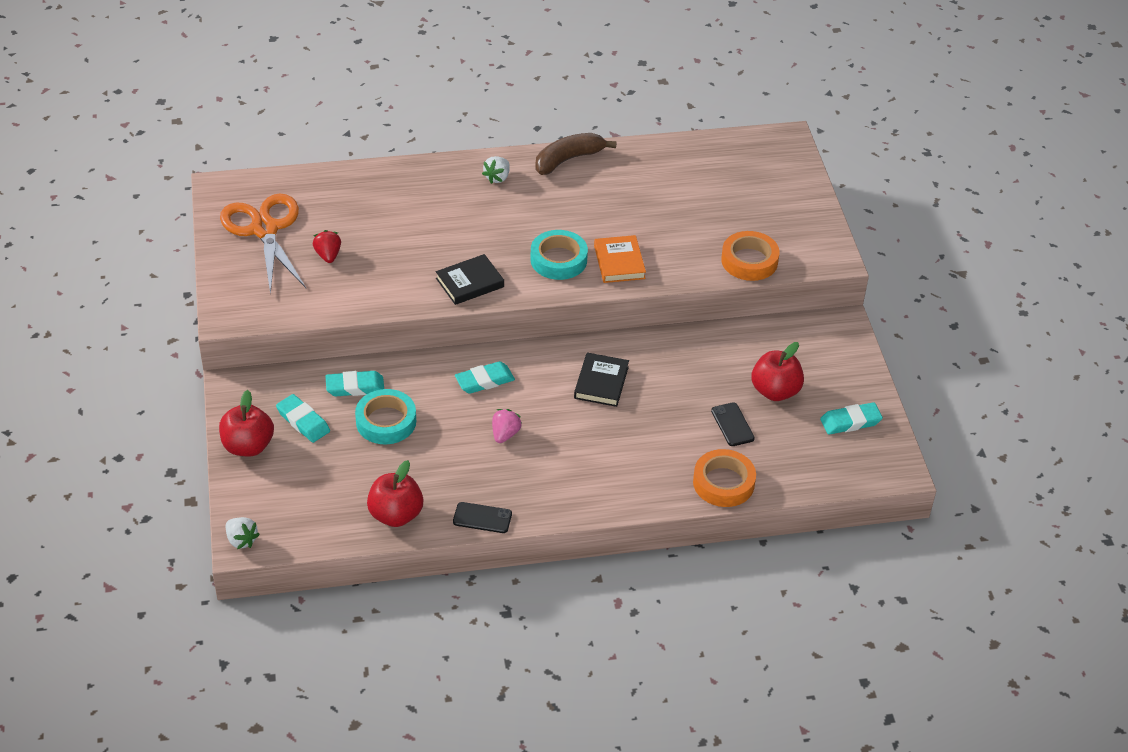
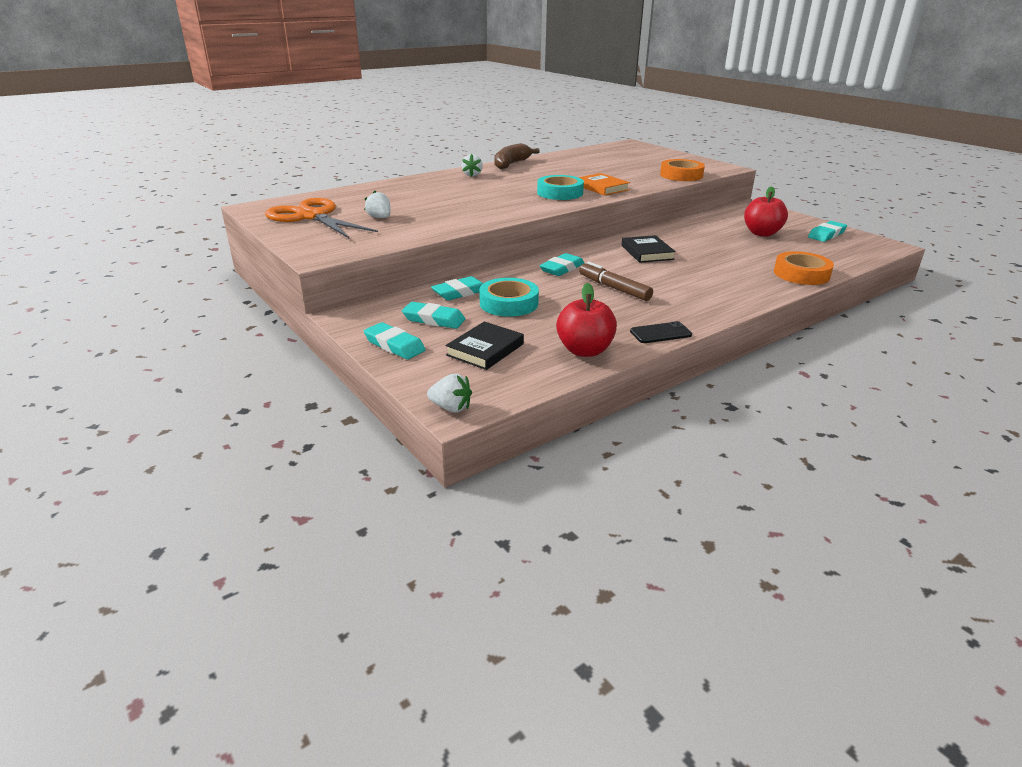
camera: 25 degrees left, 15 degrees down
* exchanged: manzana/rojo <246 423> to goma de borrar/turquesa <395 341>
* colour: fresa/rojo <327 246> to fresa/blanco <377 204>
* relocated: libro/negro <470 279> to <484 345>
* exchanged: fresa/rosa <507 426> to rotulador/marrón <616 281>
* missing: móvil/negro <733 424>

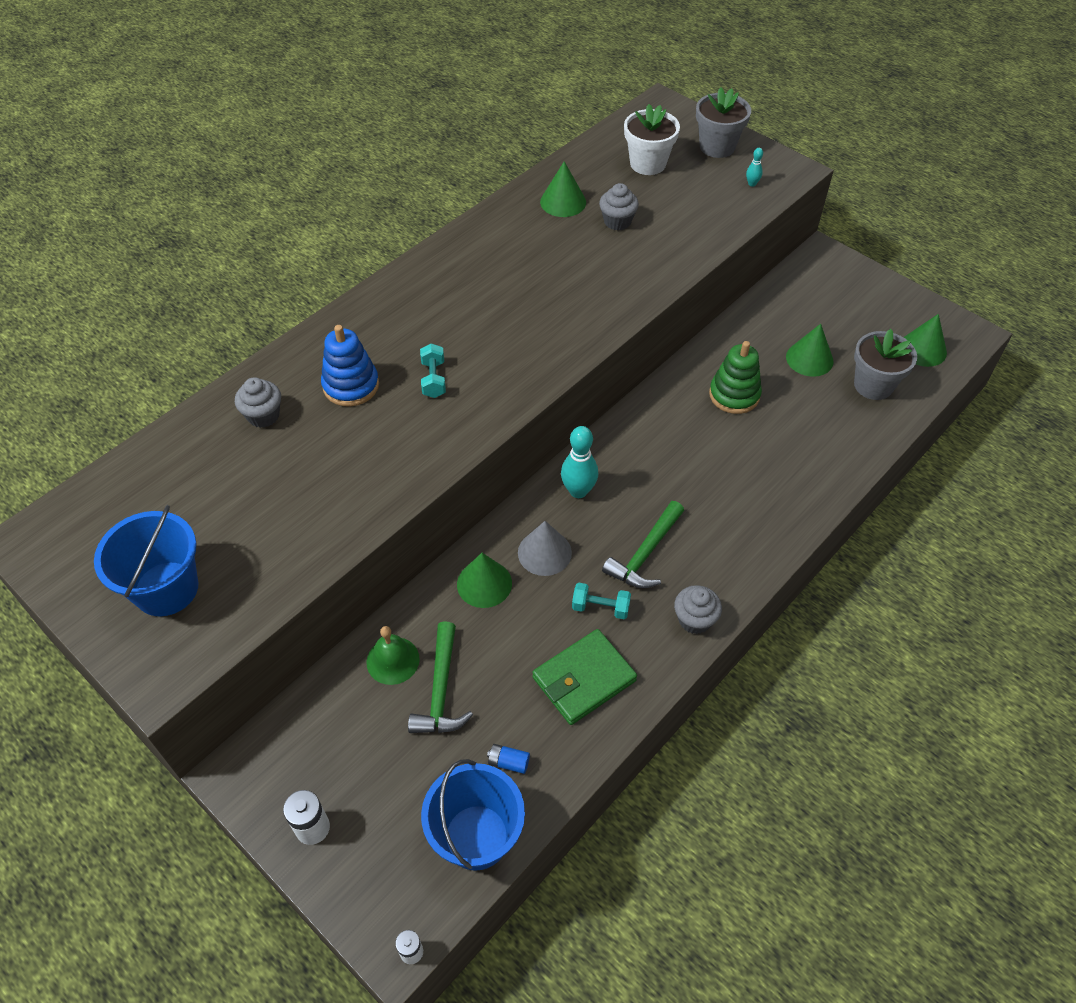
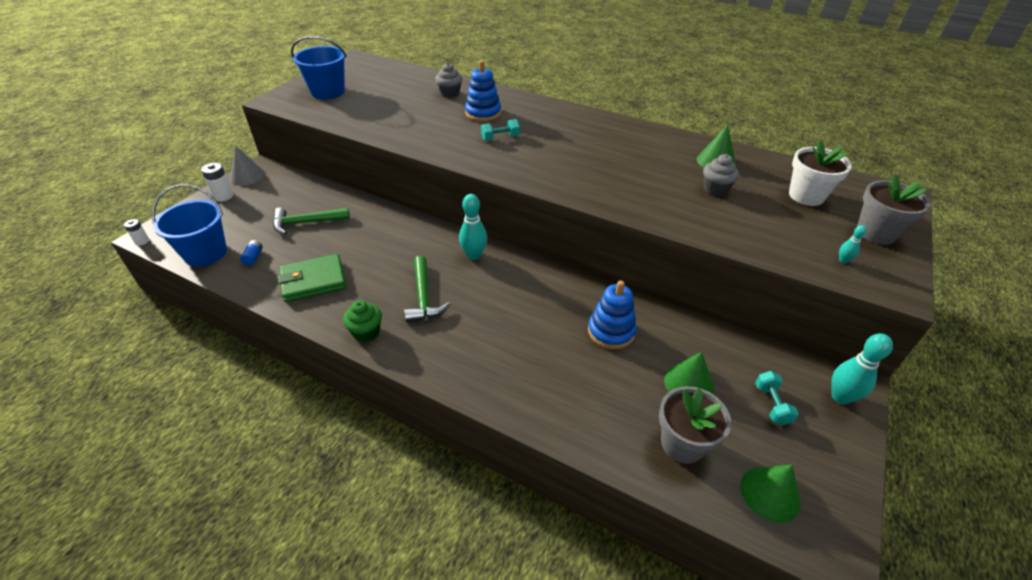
camera: 75 degrees right, 10 degrees down
* missing: campana/verde <393 655>
* missing: cono/verde <484 580>
* relocated: cono/gris <545 548> to <247 166>
* spun: cartera/verde <584 677> = <312 278> 60 degrees counterclockwise
* relocated: mancuerna/turquesa <601 601> to <777 398>
* spun: martillo/verde <643 544> = <427 289> 120 degrees counterclockwise
* colour: magdalena/gris <698 609> to magdalena/verde <362 321>
* colour: juguete apilable/verde <735 377> to juguete apilable/azul <612 314>
* appeared: bolo/turquesa <862 368>

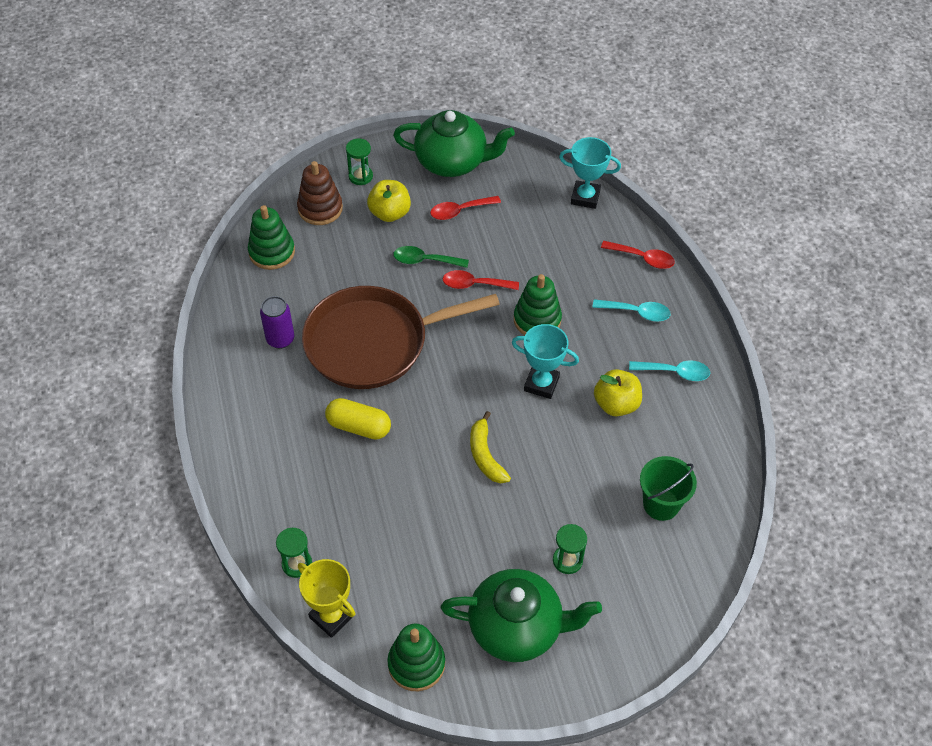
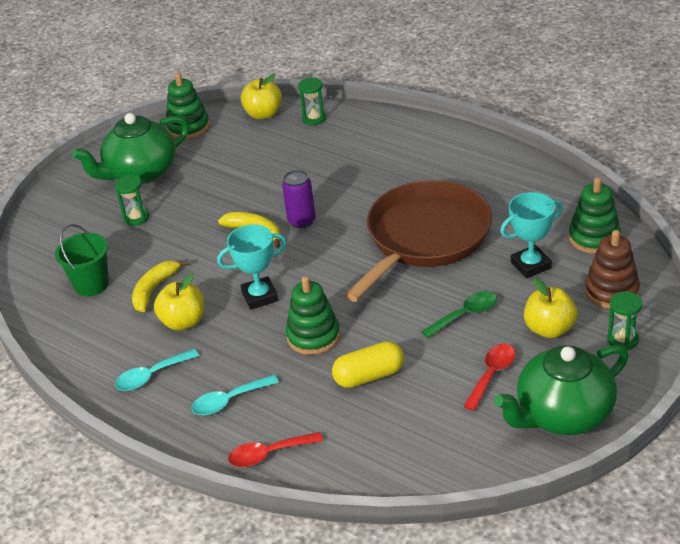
camera: 145 degrees right, 15 degrees down
* relocated: lata/morado <277 322> to <299 199>
* exchanged: trofeo/amarillo <327 598> to manzana/amarillo <261 96>
* relocated: cápsula/amarillo <358 419> to <368 364>
* missing: cuchara/rojo <481 280>
* relocated: trofeo/turquesa <590 173> to <531 235>
* appeared: plátano/amarillo <160 285>

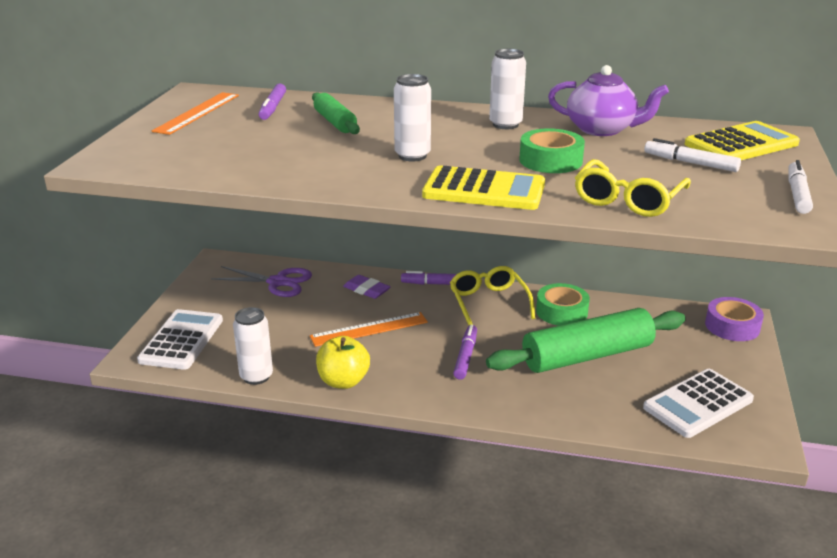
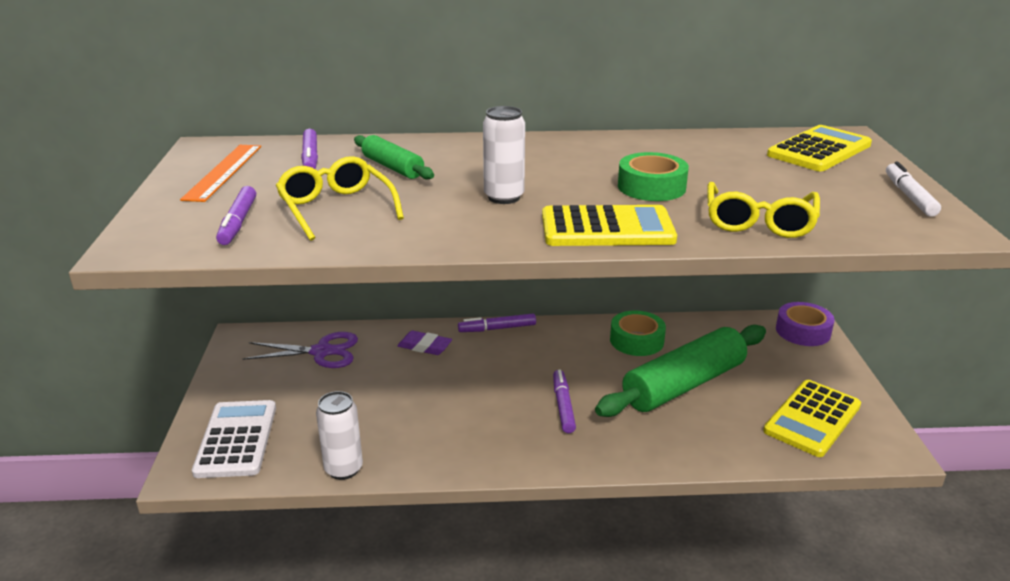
camera: 15 degrees left, 0 degrees up
* missing: regla/naranja <369 329>
* missing: manzana/amarillo <343 362>
* relocated: gafas/amarillo <493 295> to <340 198>
* missing: lata/blanco <507 89>
* missing: tetera/morado <608 100>
* colour: calculadora/blanco <698 403> to calculadora/amarillo <812 418>
* missing: rotulador/blanco <692 155>
* appeared: rotulador/morado <236 215>

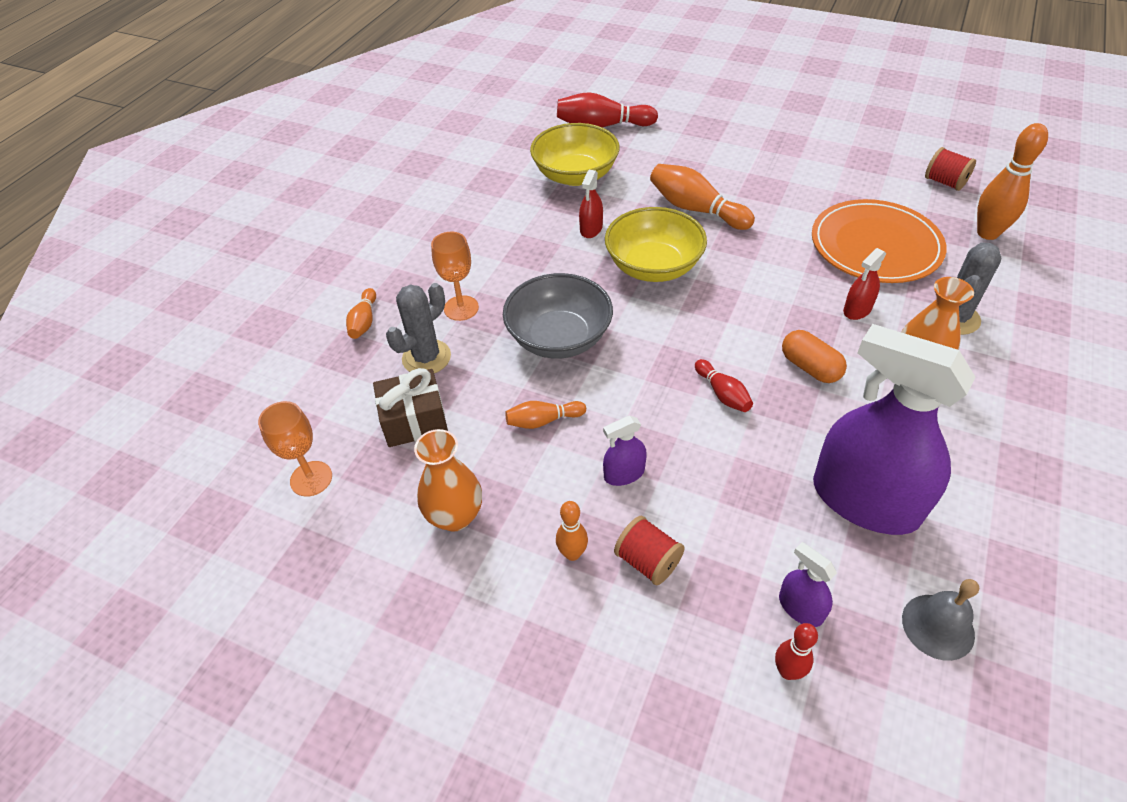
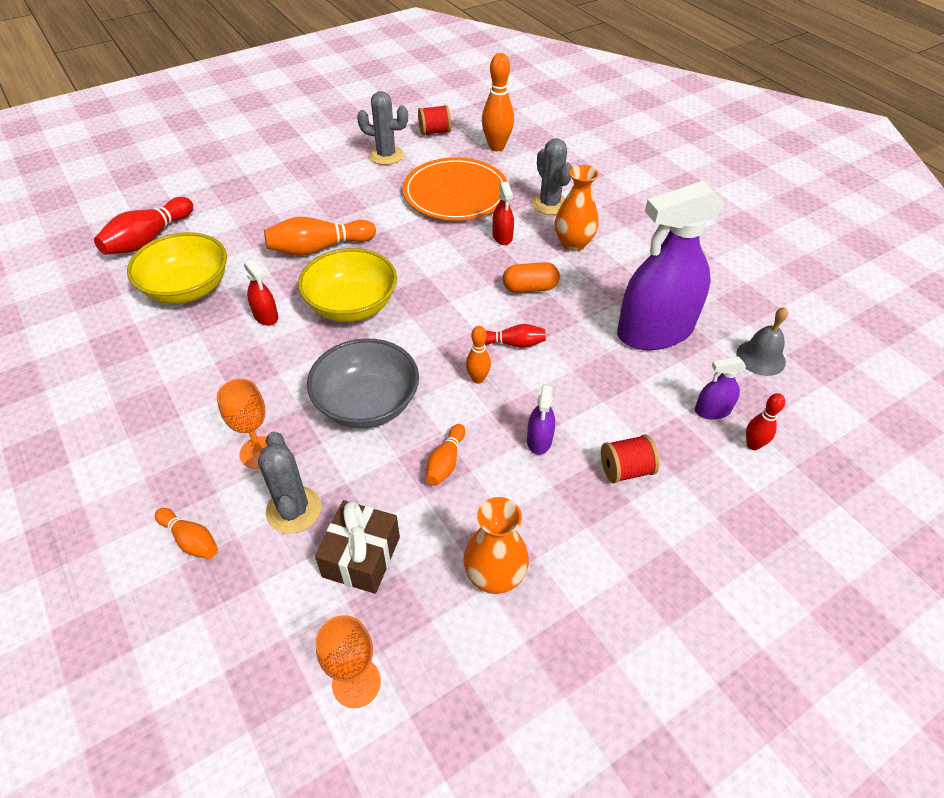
camera: 60 degrees left, 0 degrees up
* relocated: bolo/naranja <572 531> to <478 355>
* appeared: cactus/gris <382 128>

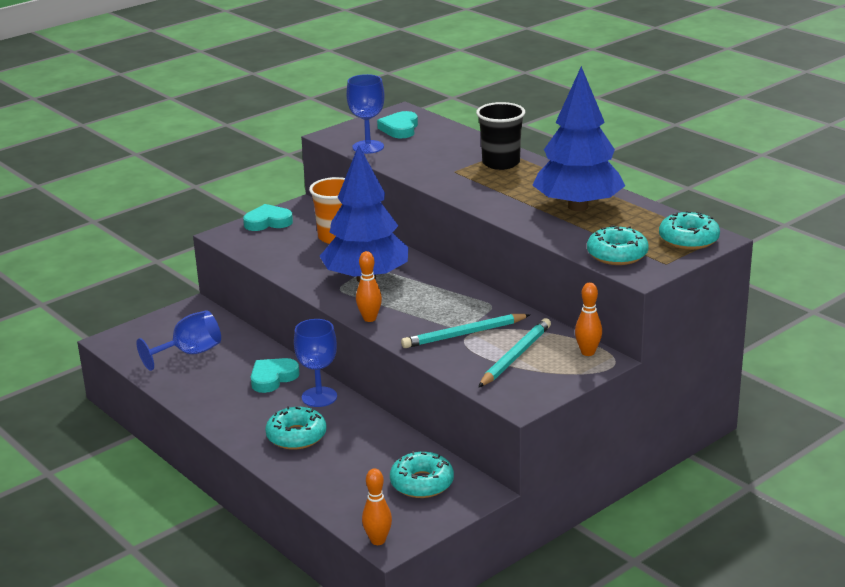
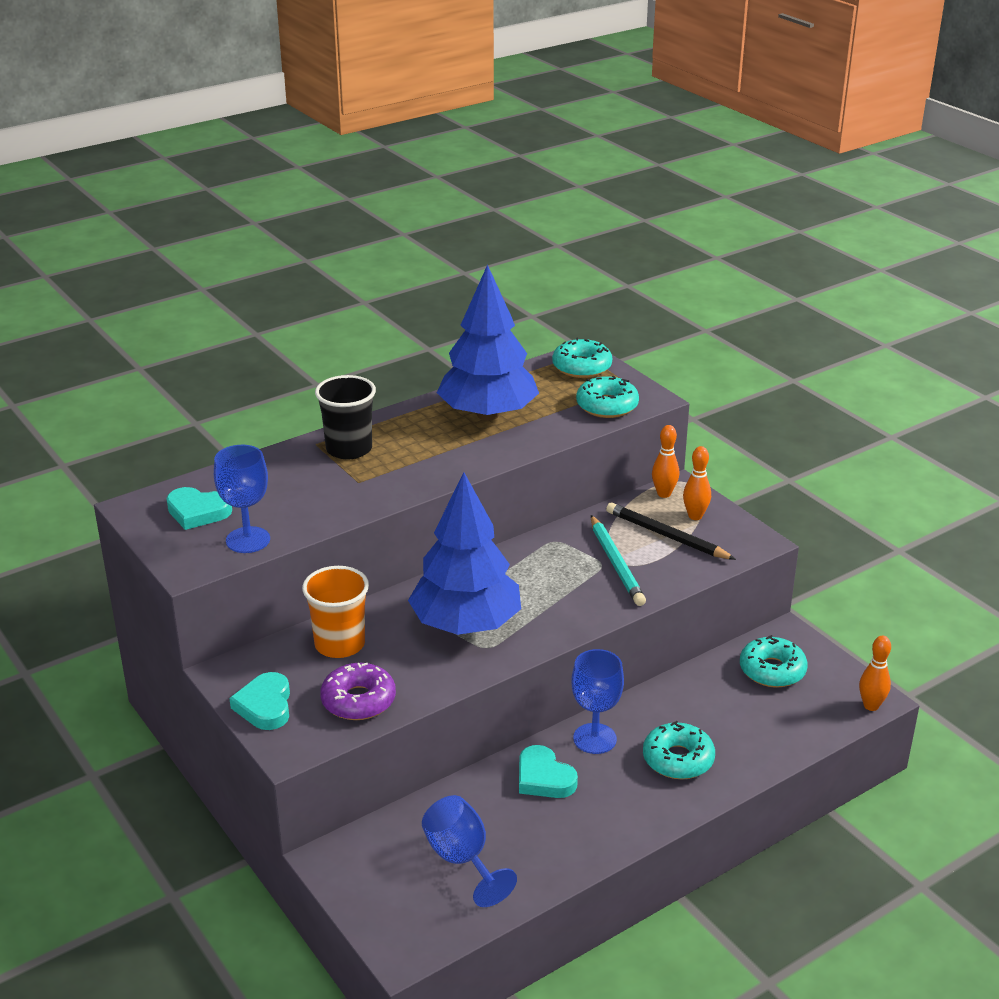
camera: 85 degrees left, 5 degrees up
* relocated: bolo/naranja <369 286> to <697 483>
* colour: lápiz/turquesa <514 352> to lápiz/negro <671 531>
* appeared: rosquilla/morado <358 691>

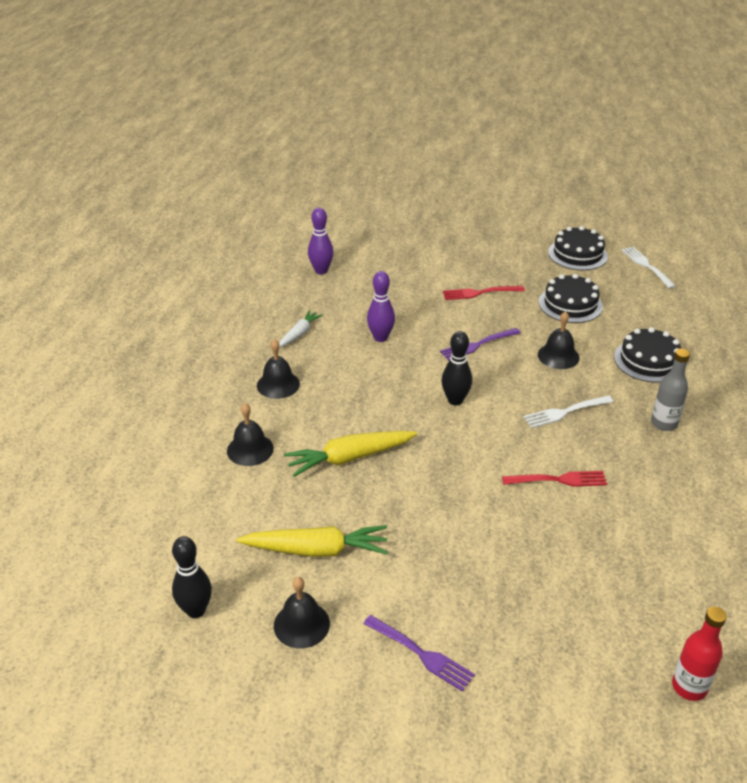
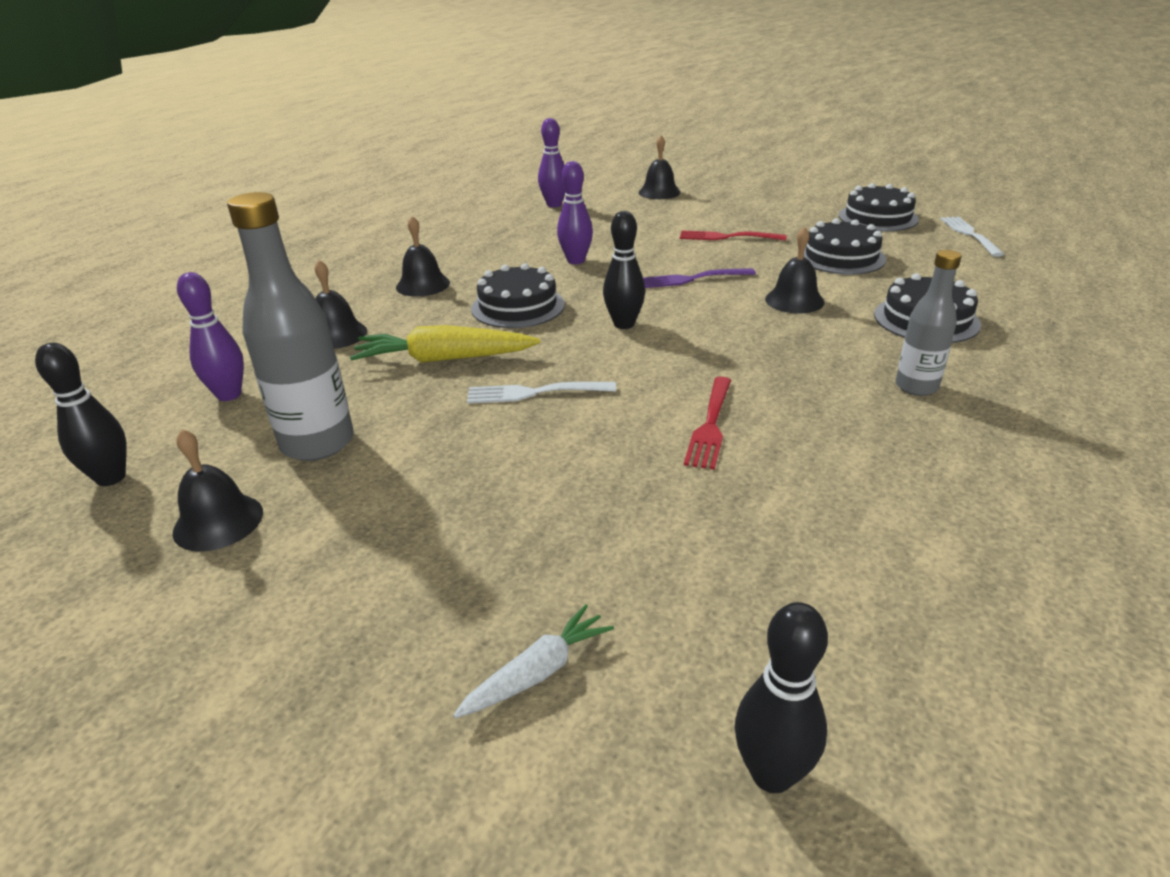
camera: 20 degrees right, 5 degrees down
* exchanged: zanahoria/amarillo <312 541> to botella/gris <290 326>
* relocated: zanahoria/blanco <301 329> to <533 661>
* missing: tenedor/morado <419 653>
* spun: tenedor/rojo <554 479> = <707 423> 90 degrees clockwise
* relocated: tenedor/blanco <568 411> to <541 393>
* exchanged: botella/rojo <699 654> to bolo/negro <781 697>
* appeared: bolo/morado <210 336>
* appeared: tarta/negro <518 295>
* appeared: campana/negro <660 167>

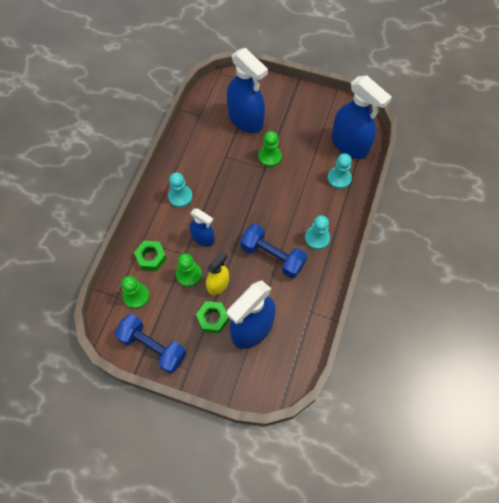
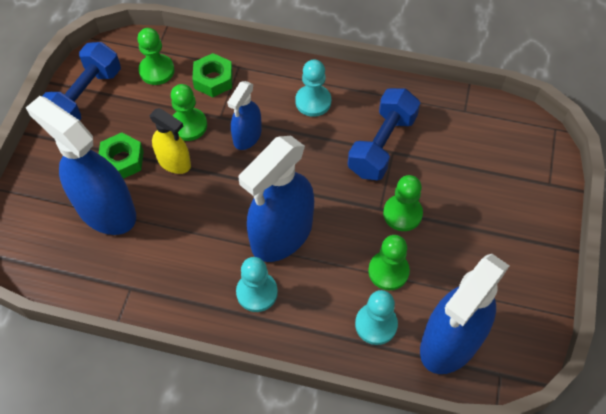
camera: 85 degrees right, 5 degrees down
* relocated: pulverizador/azul <247 90> to <276 199>
* relocated: mancuerna/azul <273 250> to <384 134>
* appeared: peón/verde <389 262>

